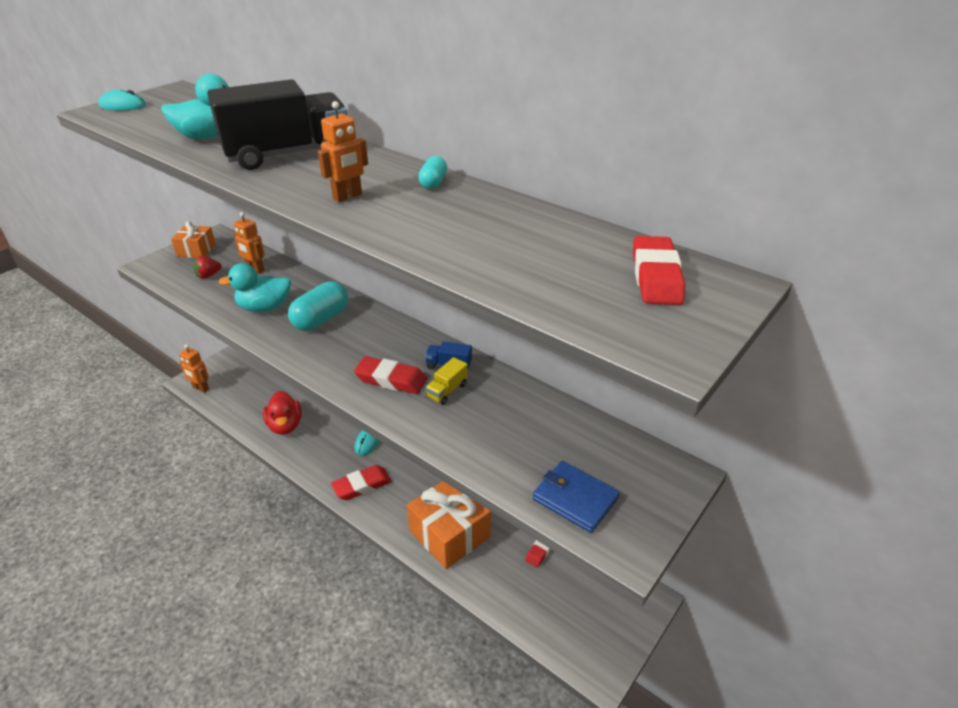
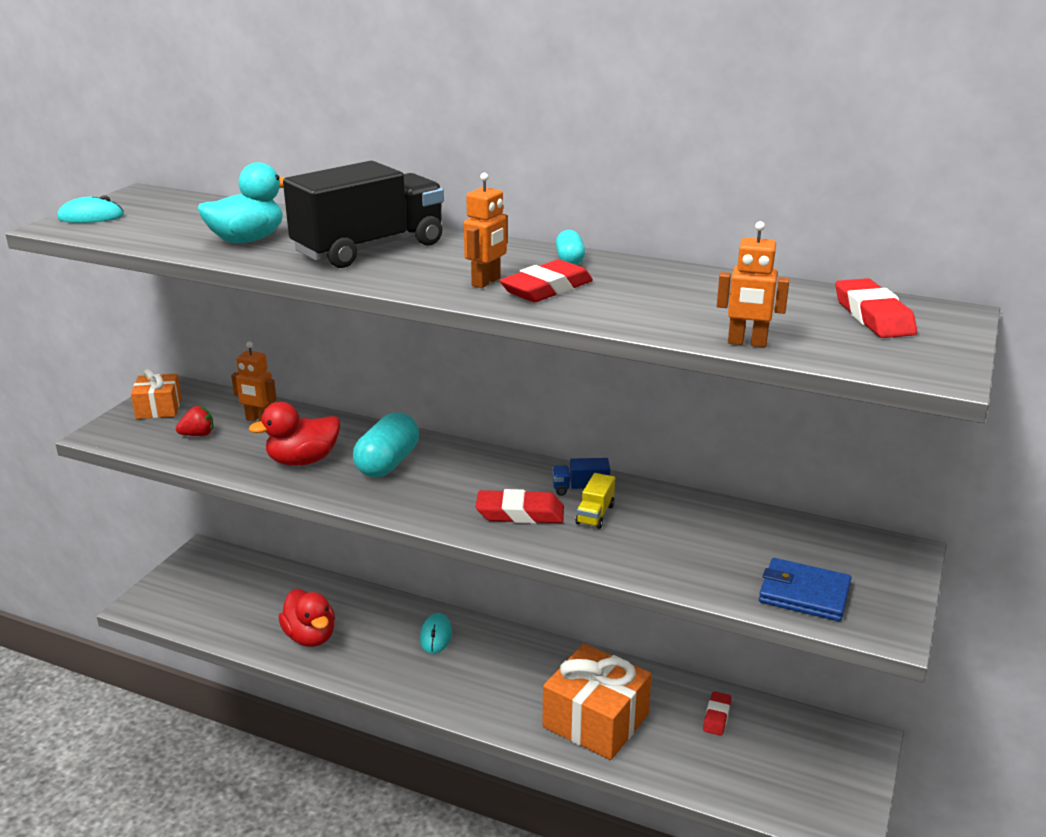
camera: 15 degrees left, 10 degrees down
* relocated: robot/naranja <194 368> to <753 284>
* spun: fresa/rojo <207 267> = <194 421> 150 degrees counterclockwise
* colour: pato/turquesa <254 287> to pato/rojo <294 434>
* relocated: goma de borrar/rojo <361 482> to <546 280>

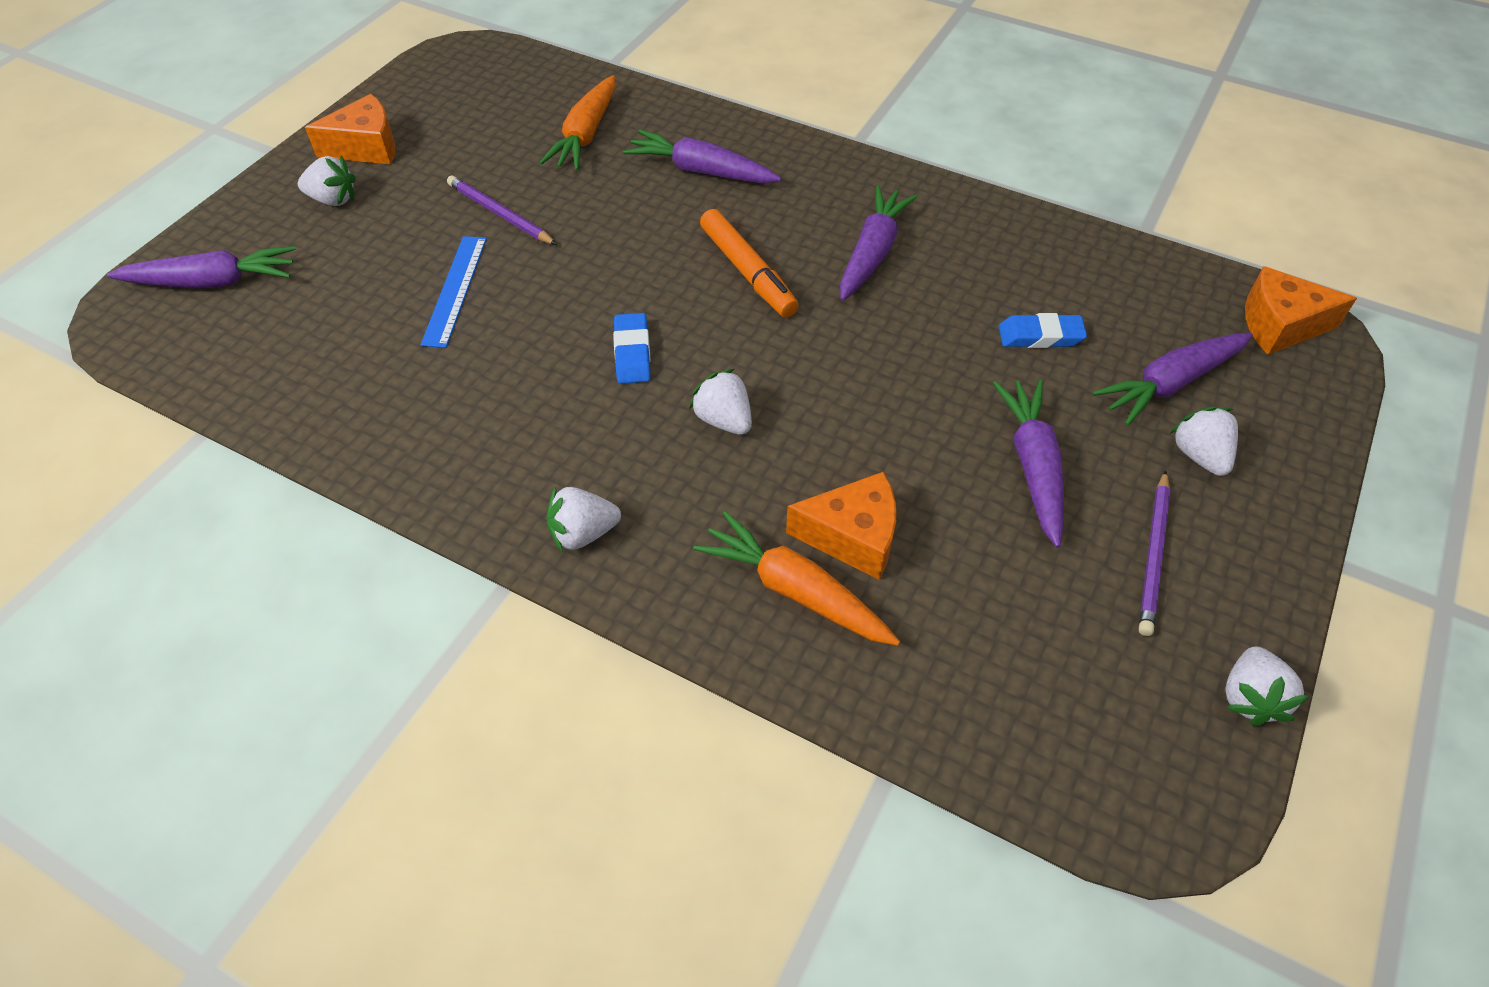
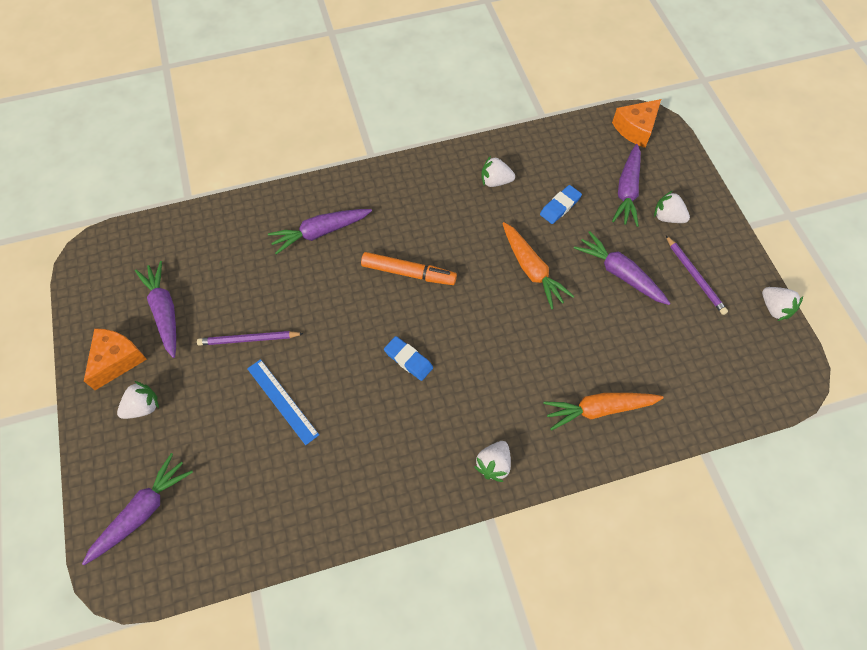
camera: 45 degrees left, 10 degrees up
* relocated: zanahoria/naranja <577 123> to <538 265>
* relocated: fresa/blanco <720 402> to <498 171>
* missing: queso/naranja <841 526>
* relocated: zanahoria/morado <878 243> to <155 309>

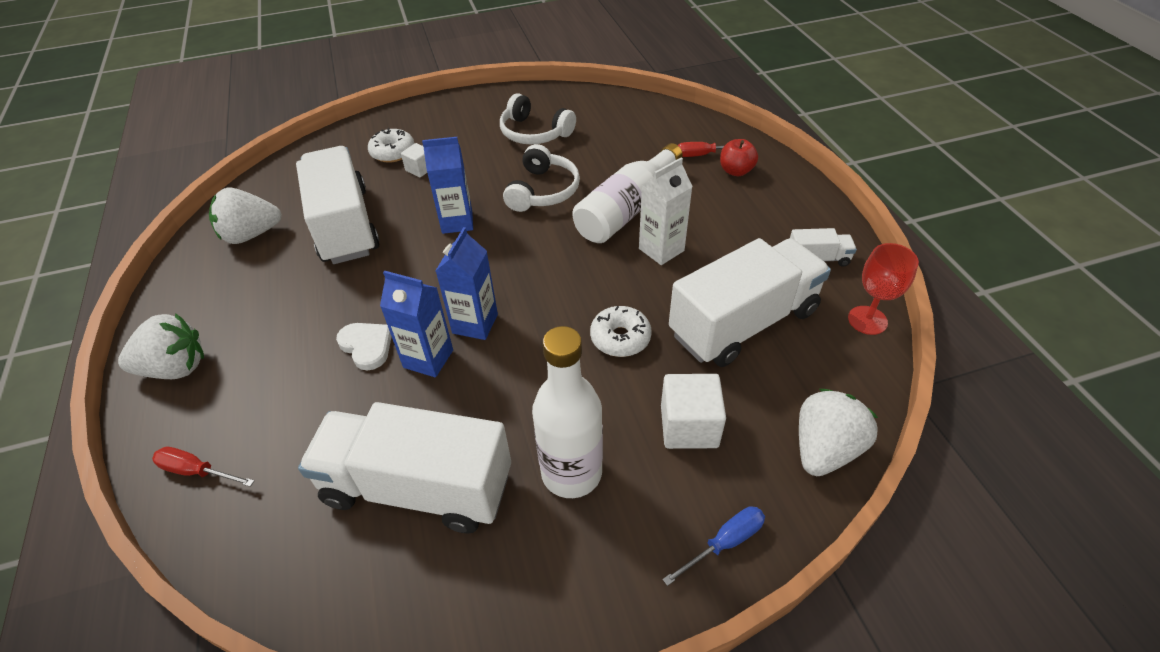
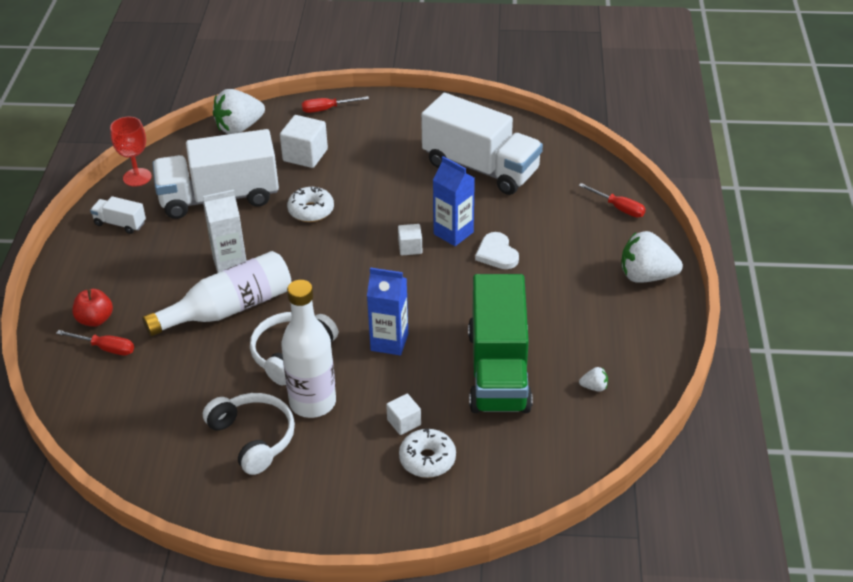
camera: 160 degrees left, 5 degrees down
* size: fresa/blanco <245 216> = <593 379> x0.43
* colour: camión/blanco <338 205> to camión/verde <500 343>
* exchanged: cartón de leche/azul <467 283> to cubo/blanco <410 239>
* relocated: botella/blanco <567 412> to <308 349>
* colour: destornillador/azul <713 546> to destornillador/rojo <335 104>

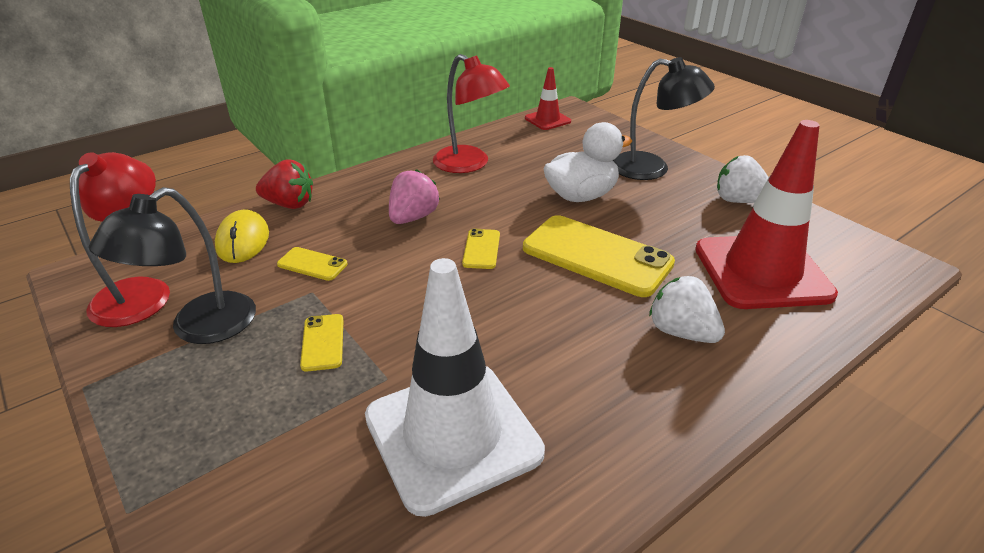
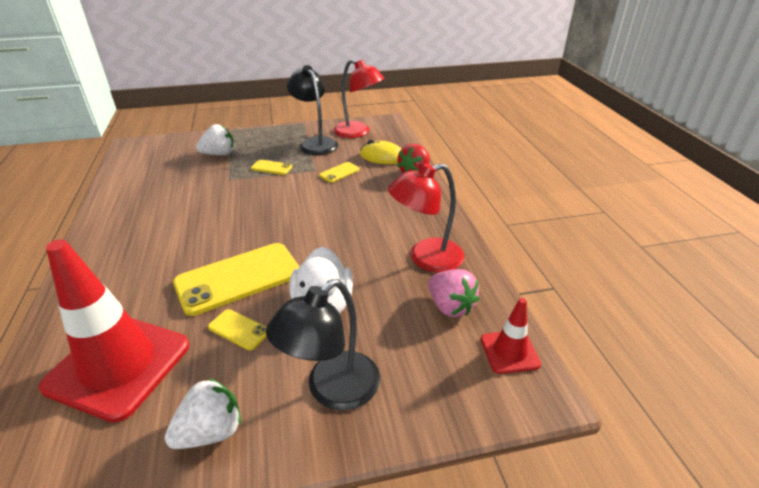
camera: 115 degrees right, 0 degrees up
* missing: cono de tráfico/blanco <455 387>
* relocated: fresa/rosa <414 196> to <454 293>
* relocated: móvil/amarillo <481 249> to <237 329>
* relocated: fresa/blanco <687 309> to <215 139>

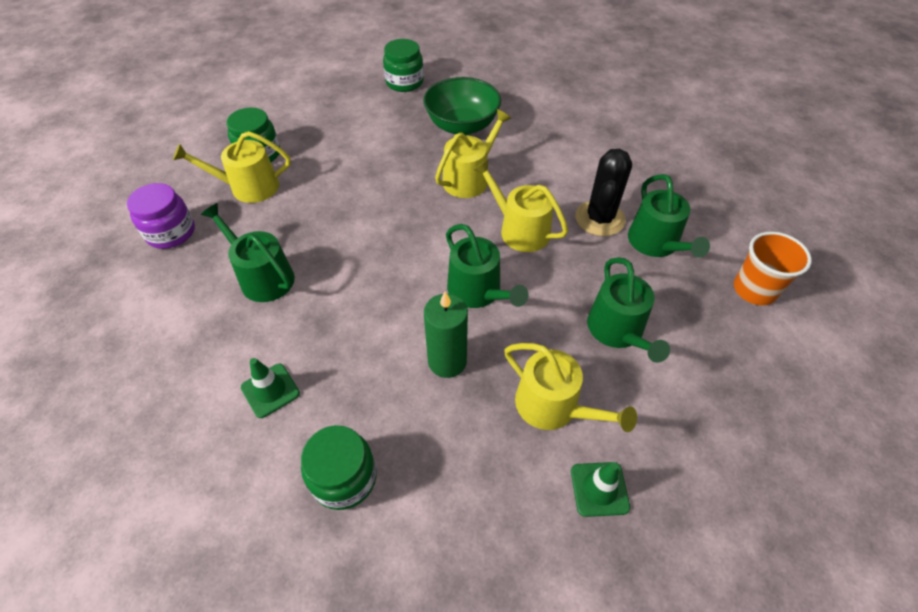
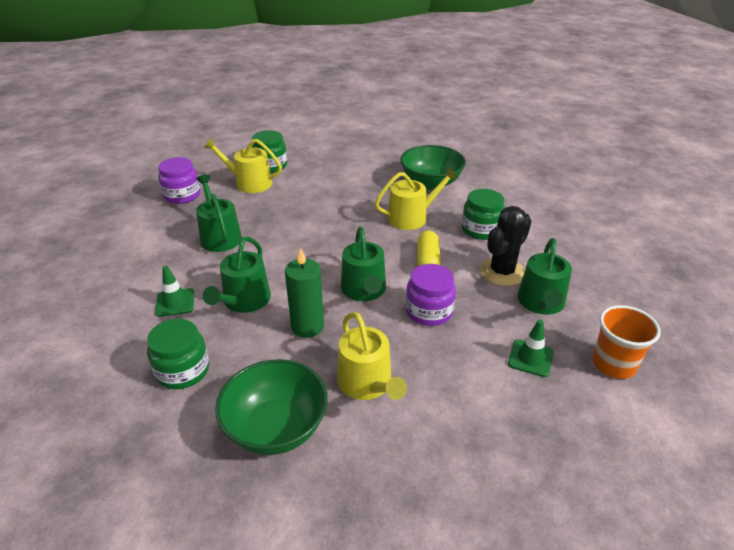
camera: 25 degrees right, 15 degrees down
* relocated: tarro/verde <403 65> to <483 214>
* exchanged: regadera/amarillo <521 205> to cápsula/amarillo <428 248>
* relocated: cono de tráfico/verde <600 489> to <531 348>
* relocated: regadera/verde <628 310> to <237 274>
* appeared: cuenco/verde <271 407>
* appeared: tarro/morado <431 295>

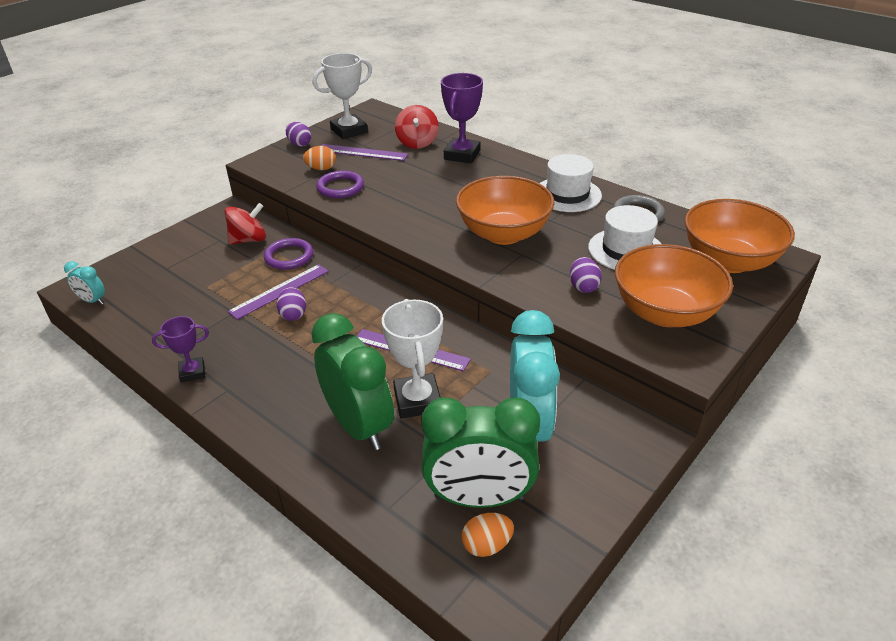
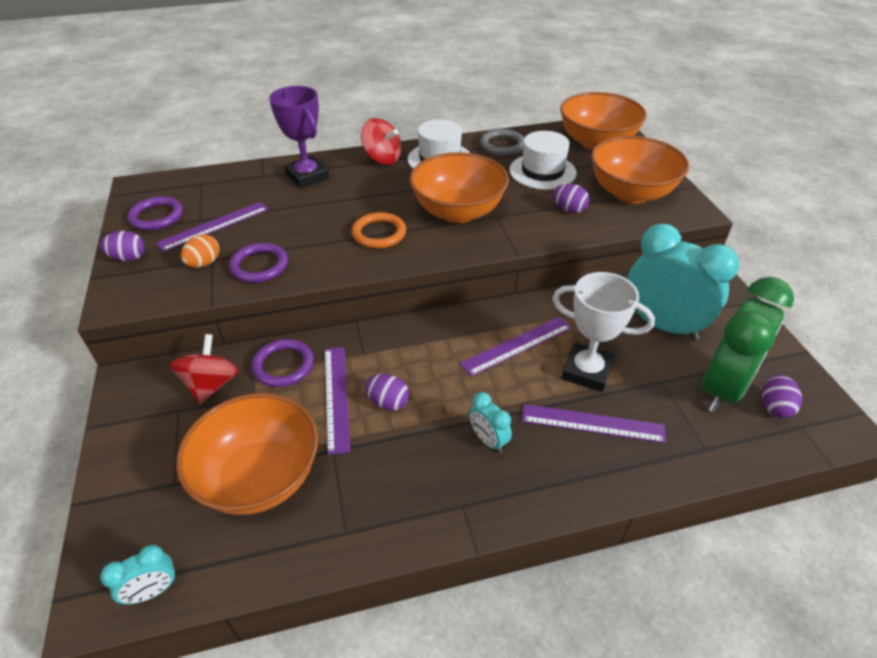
camera: 55 degrees left, 5 degrees up
* missing: trofeo/morado <180 349>
* exchanged: despertador/verde <352 381> to regla/morado <594 423>
* exchanged: trofeo/blanco <342 96> to anillo/morado <155 213>
* relocated: peonza/rojo <417 127> to <381 141>
* colour: huevo/naranja <488 535> to huevo/morado <782 396>
* appeared: cuenco/naranja <247 454>
* appeared: anillo/naranja <378 230>
* appeared: despertador/turquesa <490 422>

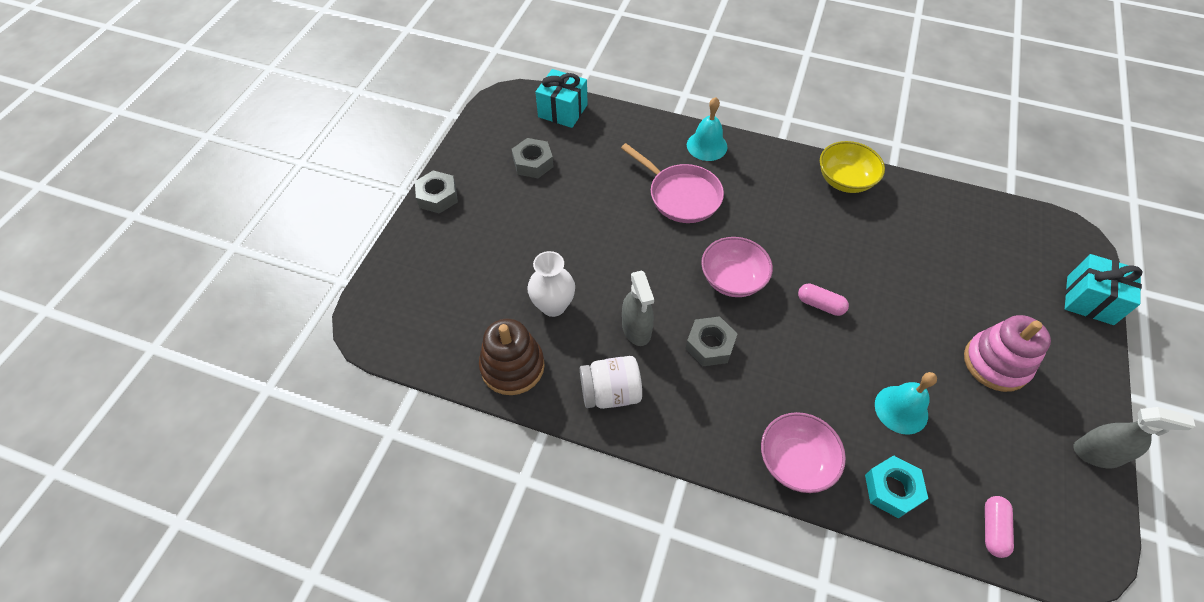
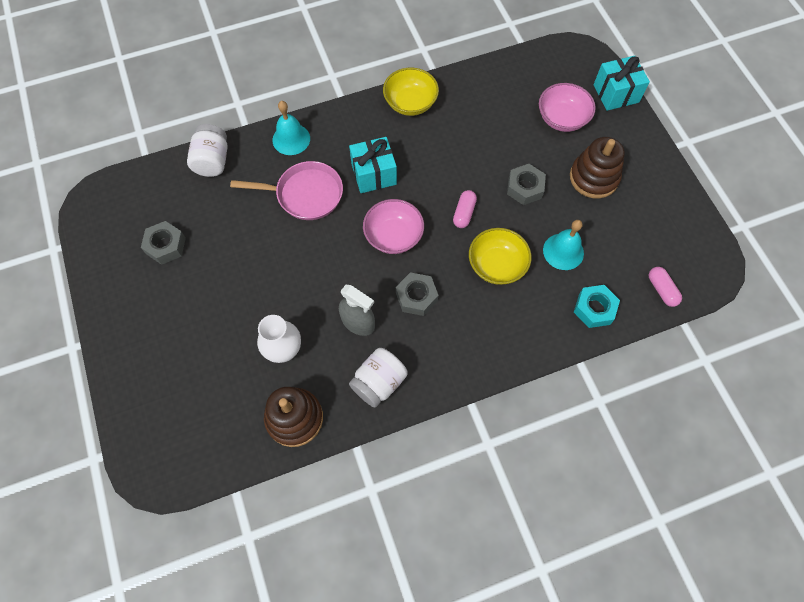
camera: 40 degrees left, 10 degrees up
* relocated: tuerca/gris <436 192> to <526 184>
* relocated: regalo/turquesa <561 98> to <373 165>
* relocated: cuenco/rosa <803 452> to <567 107>
* spun: cápsula/rosa <823 300> = <465 209> 60 degrees counterclockwise
* colour: juguete apilable/rosa <1007 353> to juguete apilable/marrón <597 168>
* missing: pulverizador/gris <1134 437>
* appeared: tarro/blanco <207 150>
* appeared: cuenco/amarillo <500 256>

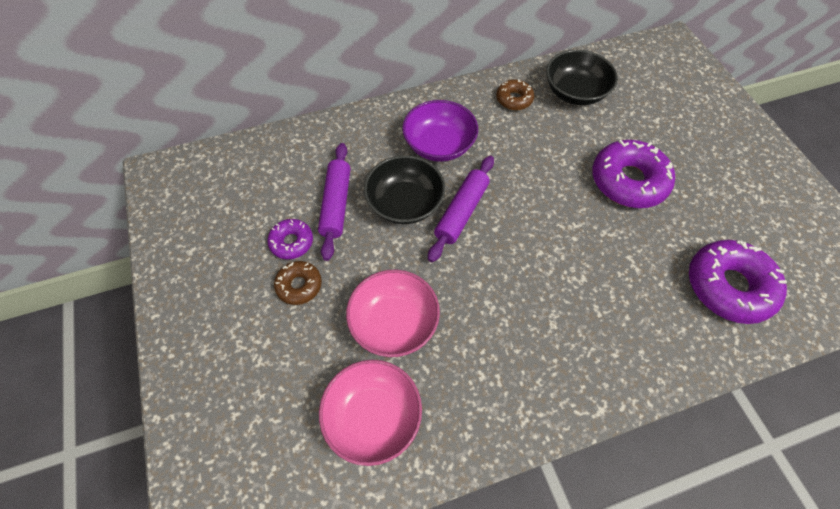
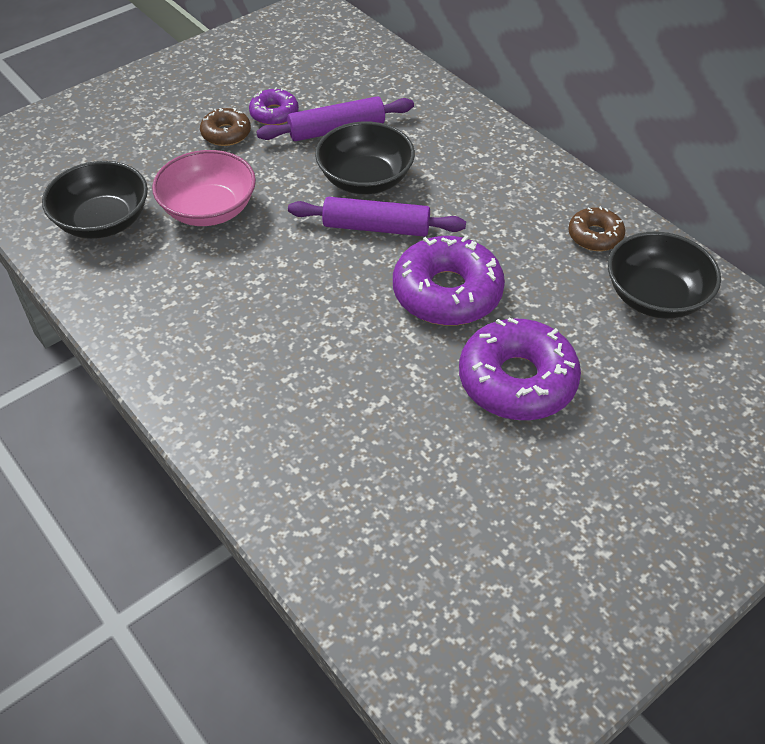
camera: 70 degrees right, 10 degrees down
* colour: cuenco/rosa <370 413> to cuenco/negro <95 200>
* missing: cuenco/morado <440 131>
* relocated: rosquilla/morado <738 282> to <449 280>

